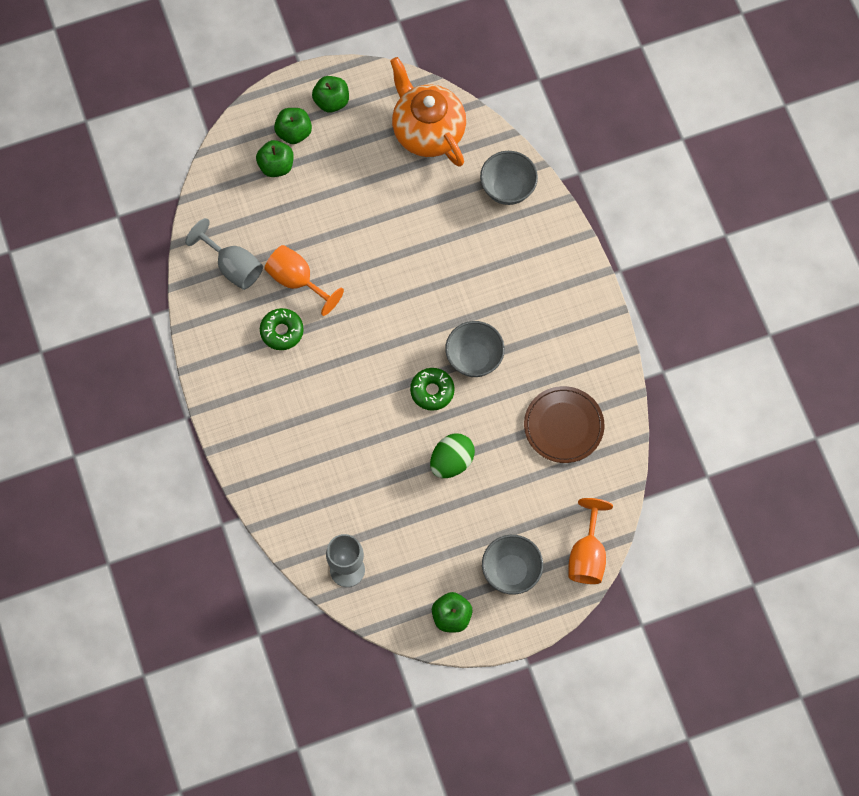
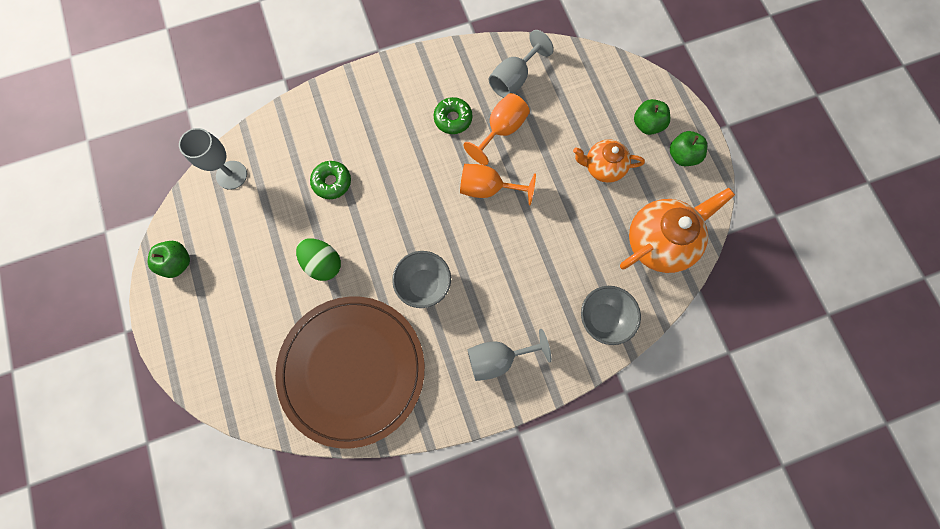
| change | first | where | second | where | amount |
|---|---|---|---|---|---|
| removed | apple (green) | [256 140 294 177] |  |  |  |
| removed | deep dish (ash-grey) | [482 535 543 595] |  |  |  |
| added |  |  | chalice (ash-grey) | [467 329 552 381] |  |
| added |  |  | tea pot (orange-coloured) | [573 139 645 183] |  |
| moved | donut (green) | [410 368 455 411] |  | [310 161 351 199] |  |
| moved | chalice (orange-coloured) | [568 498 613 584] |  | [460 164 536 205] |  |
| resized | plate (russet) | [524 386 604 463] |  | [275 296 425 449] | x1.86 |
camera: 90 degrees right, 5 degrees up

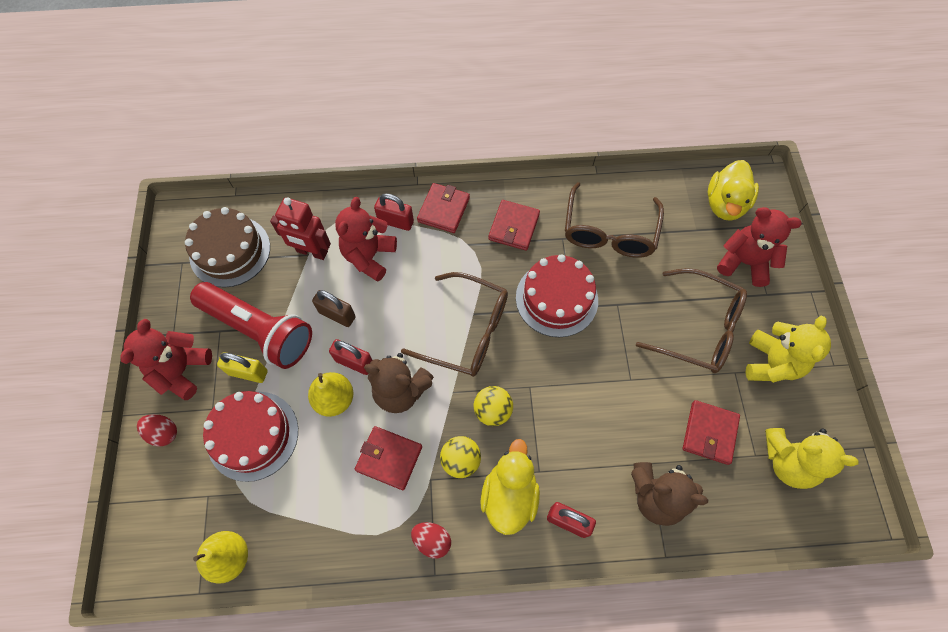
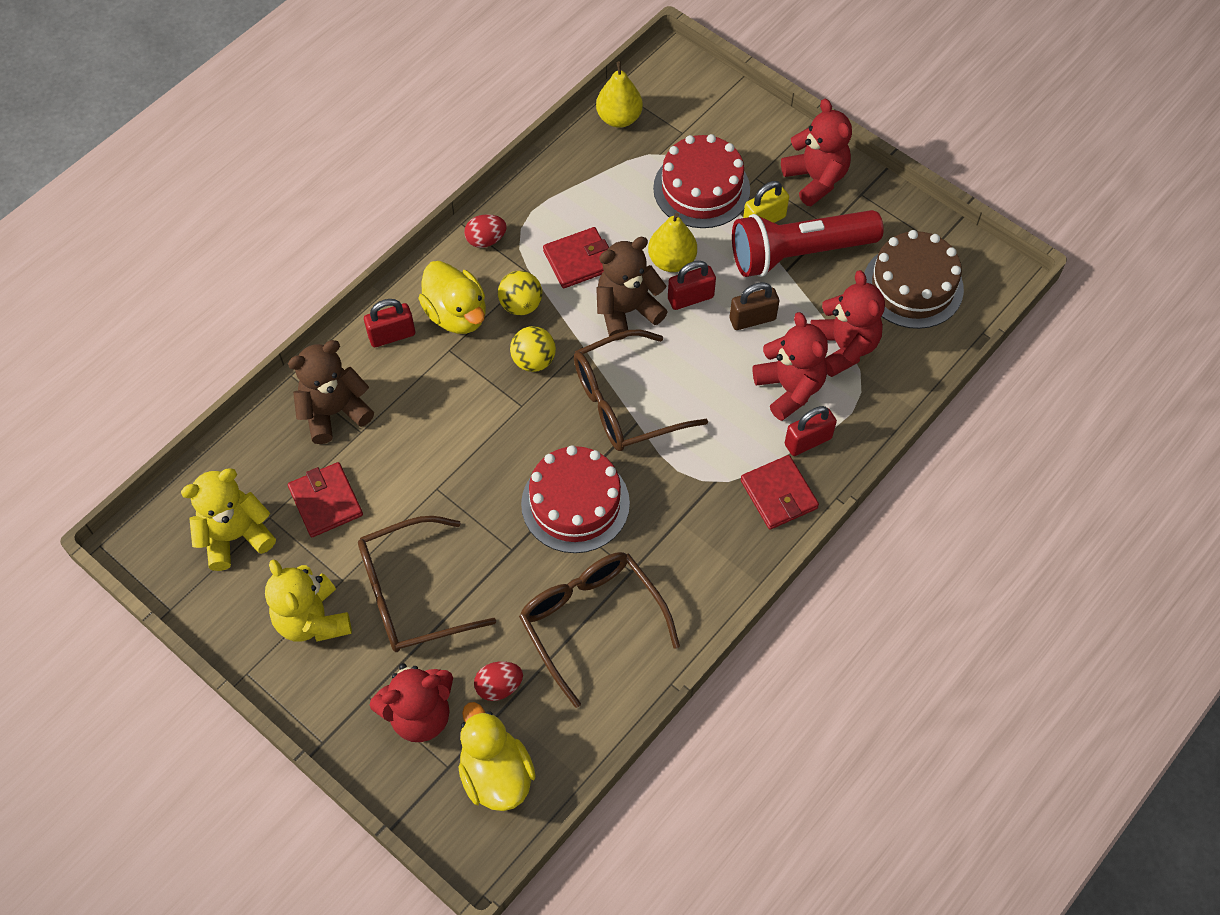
| change | first | where | second | where | amount |
|---|---|---|---|---|---|
| removed | wallet (red) | [488 200 540 251] |  |  |  |
| moved | toy egg (red) | [137 414 177 447] |  | [474 661 523 701] |  |
| replaced | robot figure (red) | [270 197 331 260] | teddy (red) | [810 270 885 377] |  |
camera: 135 degrees right, 5 degrees down

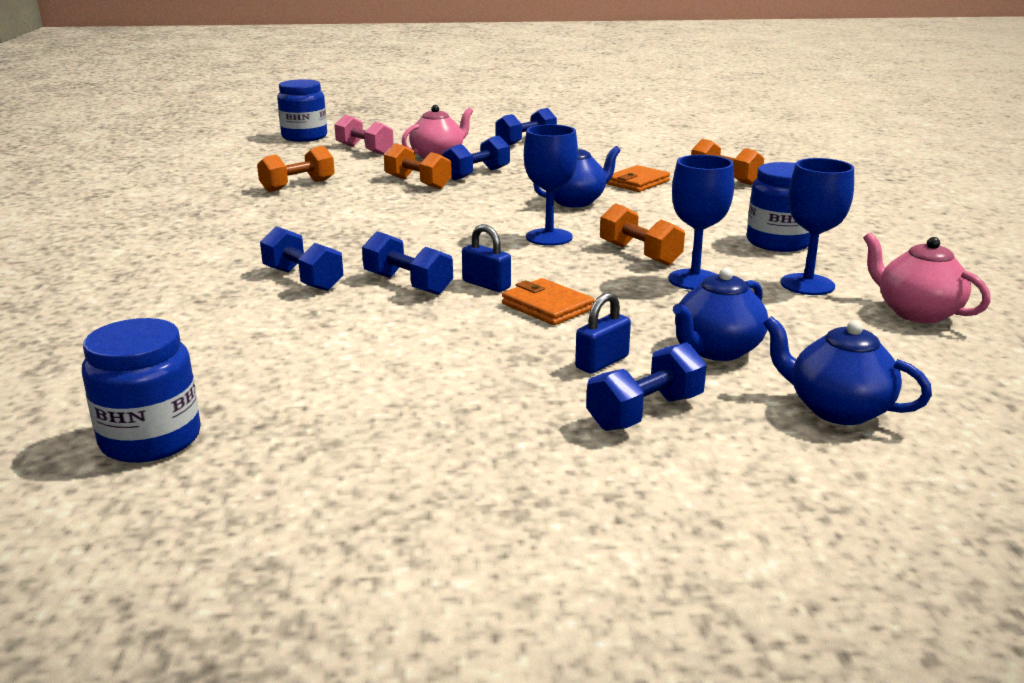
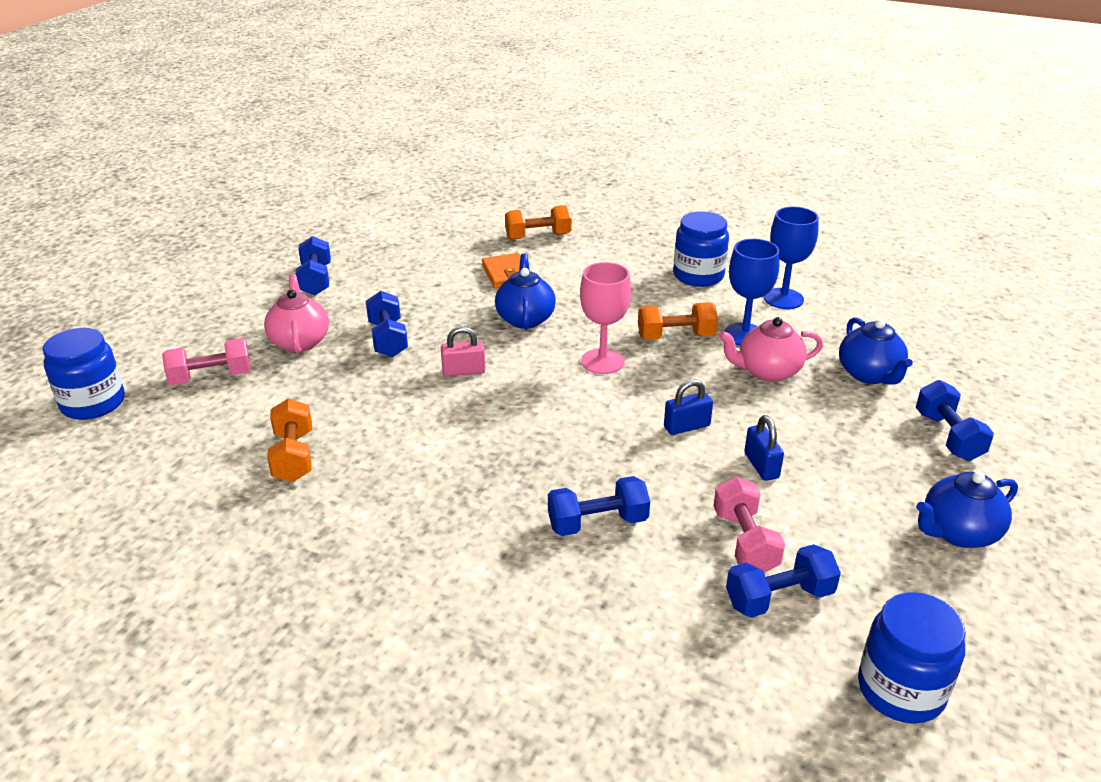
| change | first | where | second | where | amount |
|---|---|---|---|---|---|
| removed | dumbbell (orange-coloured) | [384 143 452 189] |  |  |  |
| removed | wallet (orange-coloured) | [502 278 595 325] |  |  |  |
| added |  |  | small lock (rosy) | [441 326 486 376] |  |
| added |  |  | dumbbell (rosy) | [713 477 785 573] |  |
| moved | dumbbell (royal blue) | [362 231 453 295] |  | [726 544 841 618] |  |
| moved | small lock (royal blue) | [575 292 631 374] |  | [744 415 784 481] |  |
| moved | tea pot (royal blue) | [763 316 932 425] |  | [916 472 1018 548] |  |
| moved | tea pot (rosy) | [863 232 991 323] |  | [719 317 823 382] |  |
| recoloured | chalice (royal blue) | [524 124 578 246] | chalice (rosy) | [580 262 631 374] |  |
camera: 60 degrees left, 10 degrees up

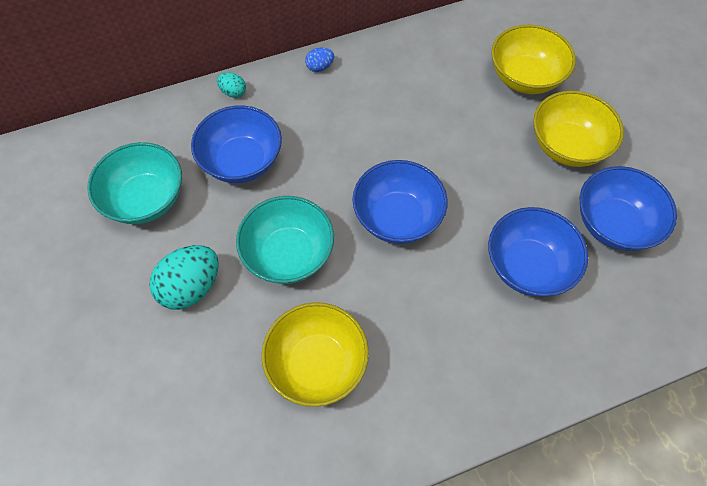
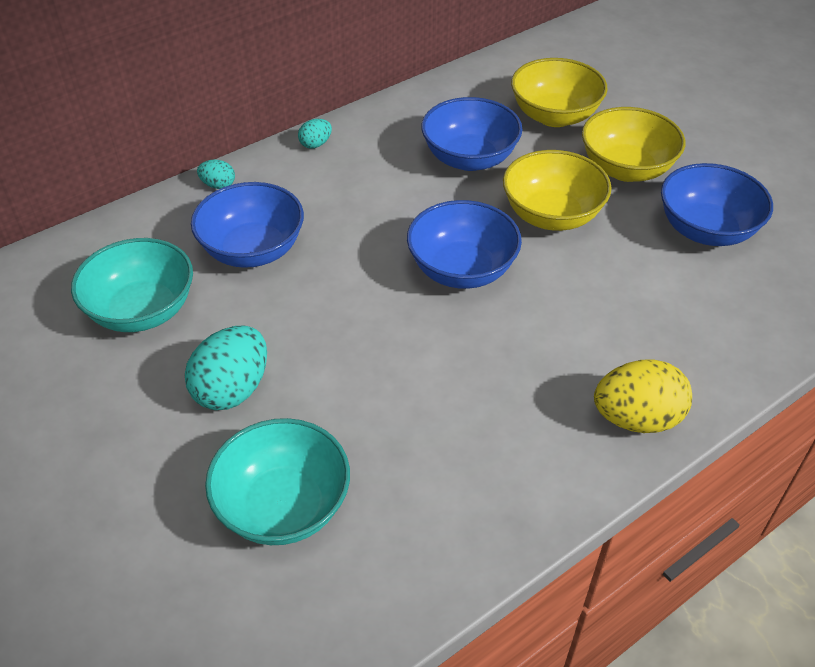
| change | first | where | second | where | amount |
|---|---|---|---|---|---|
| added |  |  | toy egg (golden) | [594 359 692 433] |  |
| moved | deep dish (turquoise) | [236 196 334 284] |  | [205 418 350 545] |  |
| moved | deep dish (golden) | [262 302 369 407] |  | [503 150 612 231] |  |
| moved | deep dish (royal blue) | [488 207 588 297] |  | [421 97 522 171] |  |
| recoloured | toy egg (royal blue) | [305 48 334 72] | toy egg (turquoise) | [298 119 332 149] |  |
camera: 15 degrees left, 15 degrees down

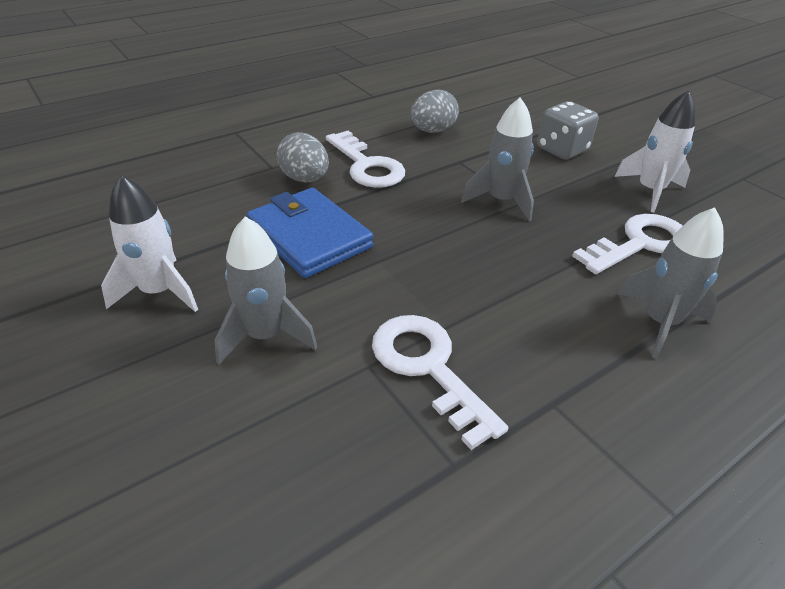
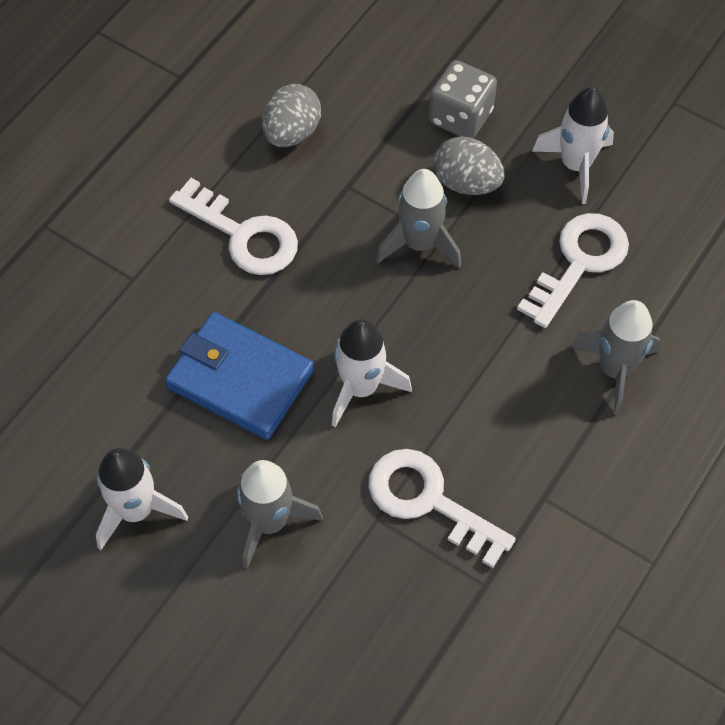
| change | first | where | second | where | amount |
|---|---|---|---|---|---|
| added |  |  | spaceship (pure white) | [332 319 412 427] |  |
| moved | toy egg (ash-grey) | [277 132 329 182] |  | [434 136 505 195] |  |
camera: 20 degrees left, 20 degrees up

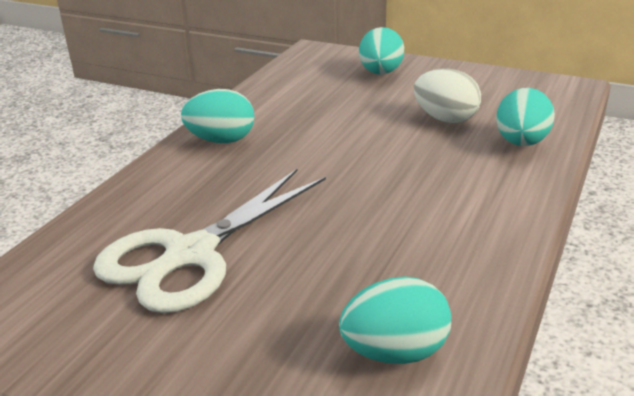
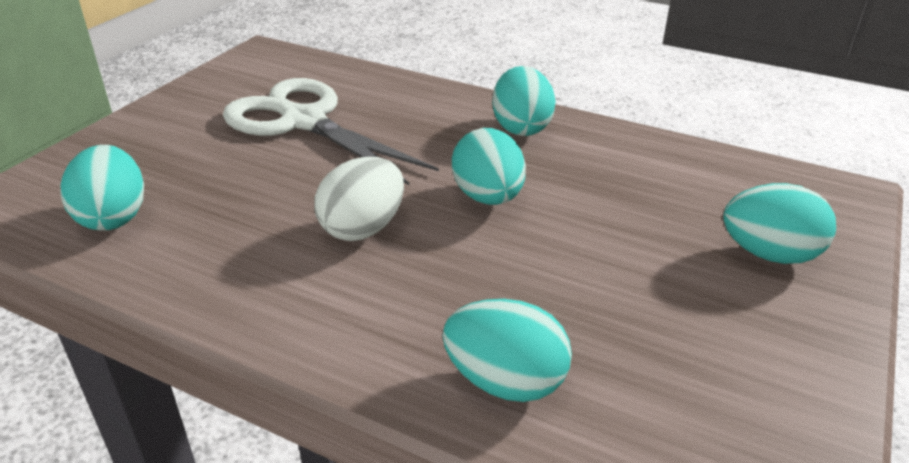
| change | first | where | second | where | amount |
|---|---|---|---|---|---|
| added |  |  | toy egg (turquoise) | [452 128 526 205] |  |
| moved | toy egg (pure white) | [414 68 481 123] |  | [314 157 404 241] |  |
camera: 90 degrees right, 5 degrees up

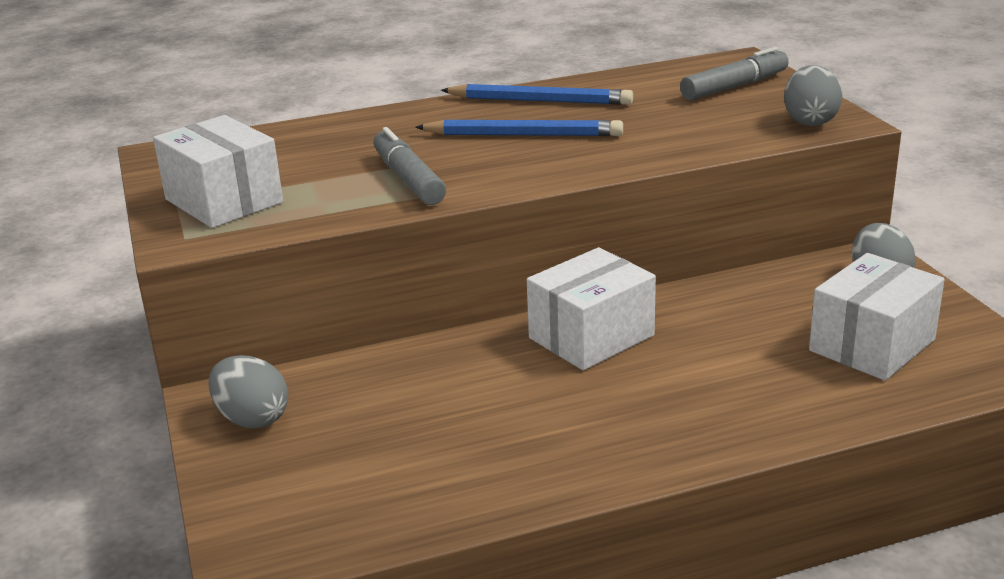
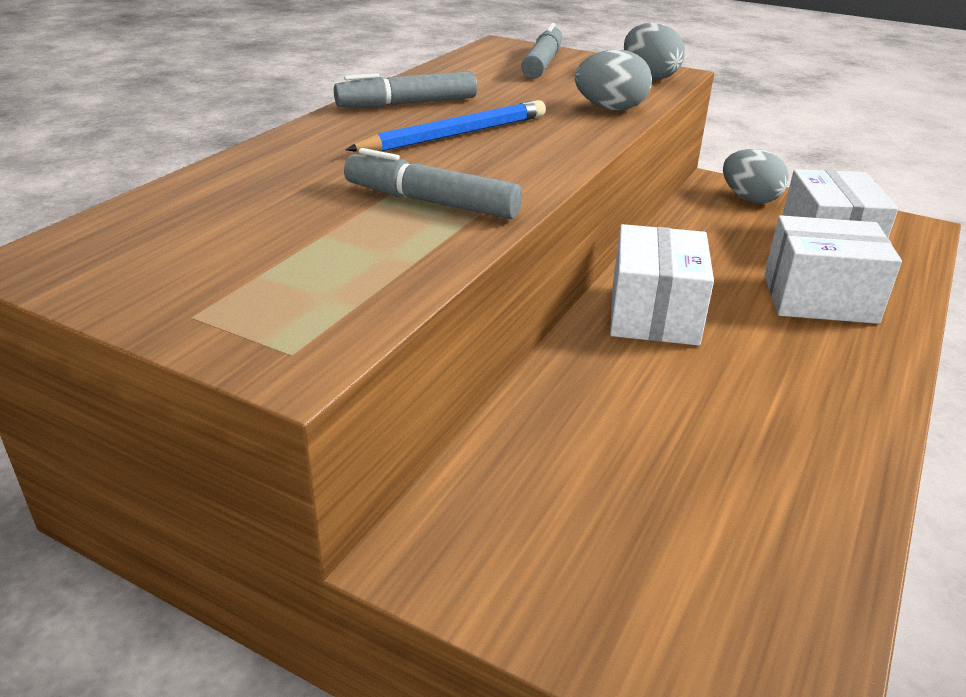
| change | first | where | second | where | amount |
|---|---|---|---|---|---|
| moved | parcel (pure white) | [153 115 283 228] |  | [764 215 902 324] |  |
| moved | toy egg (ash-grey) | [208 355 288 429] |  | [575 49 652 110] |  |
| replaced | lead pencil (royal blue) | [441 84 633 105] | felt pen (ash-grey) | [334 71 477 107] |  |
camera: 45 degrees left, 5 degrees up

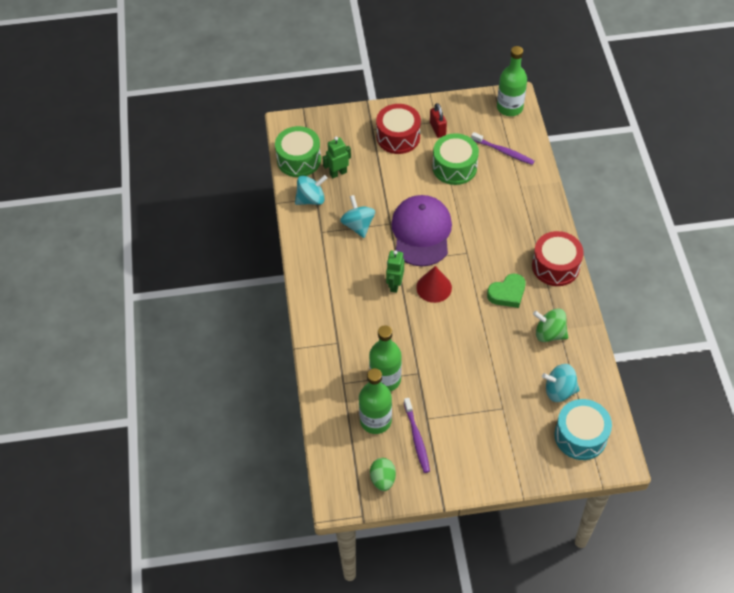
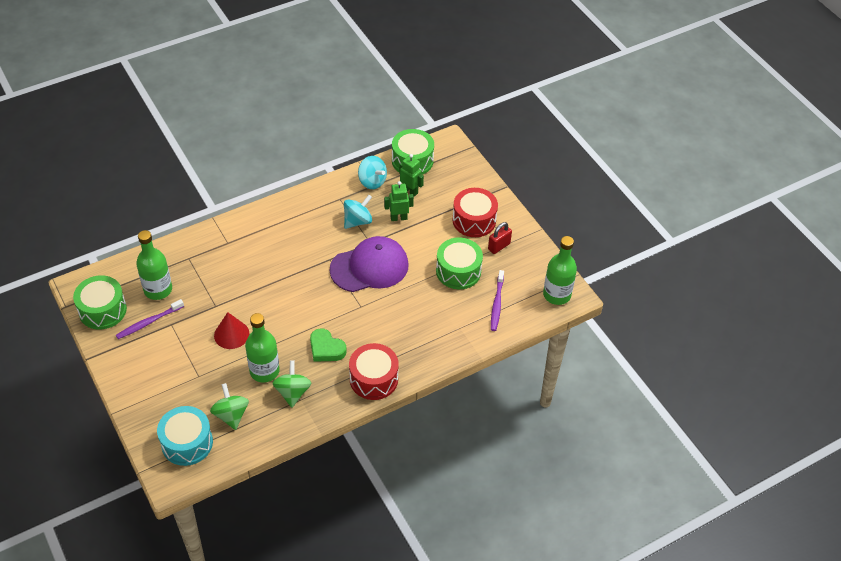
| change | first | where | second | where | amount |
|---|---|---|---|---|---|
| moved | flask (green) | [369 325 402 391] |  | [245 313 280 382] |  |
| moved | robot figure (green) | [386 250 404 293] |  | [384 181 414 221] |  |
| moved | cone shape (red) | [416 266 452 303] |  | [214 312 249 349] |  |
| replaced | toy egg (green) | [370 458 396 491] | snare drum (green) | [73 275 127 330] |  |
| recoloured | whirligig (turquoise) | [542 364 580 402] | whirligig (green) | [210 383 249 430] |  |
camera: 65 degrees right, 5 degrees down

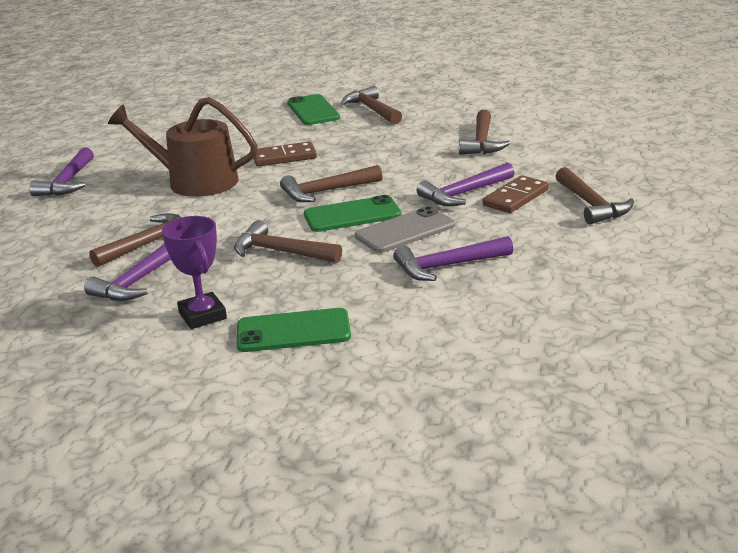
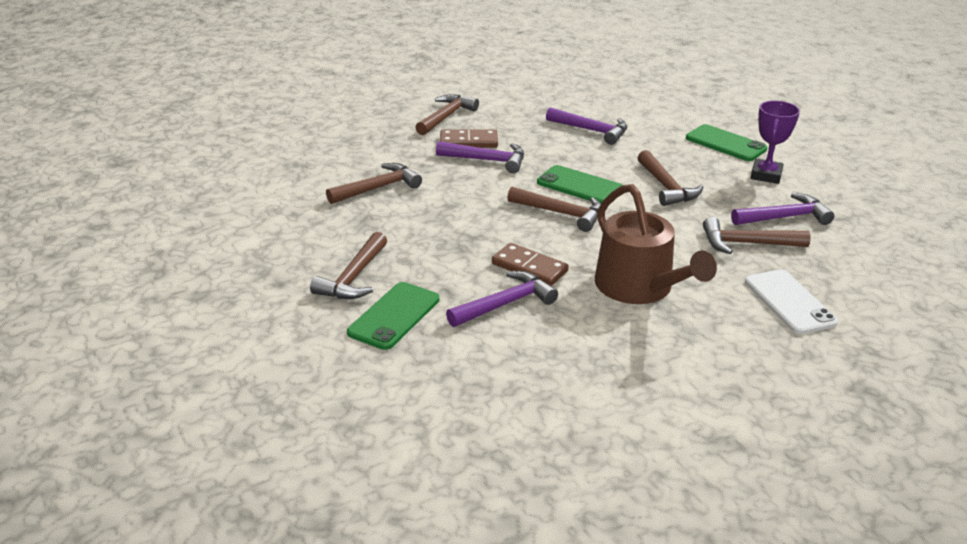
| change | first | where | second | where | amount |
|---|---|---|---|---|---|
| removed | mobile phone (ash-grey) | [355 206 455 253] |  |  |  |
| added |  |  | mobile phone (pure white) | [745 269 838 334] |  |
| moved | hammer (violet) | [29 148 94 196] |  | [446 271 558 327] |  |
camera: 135 degrees left, 5 degrees up

